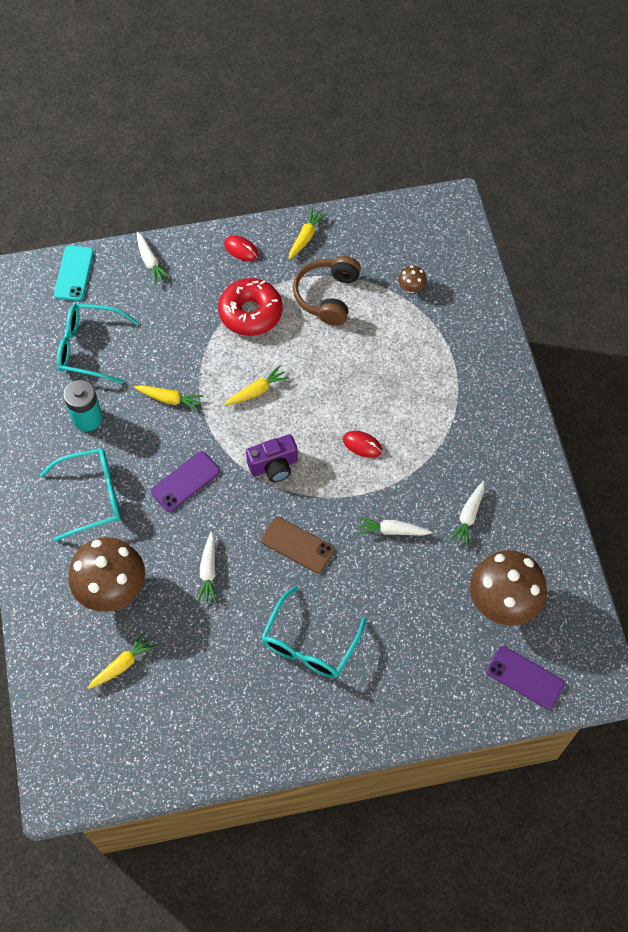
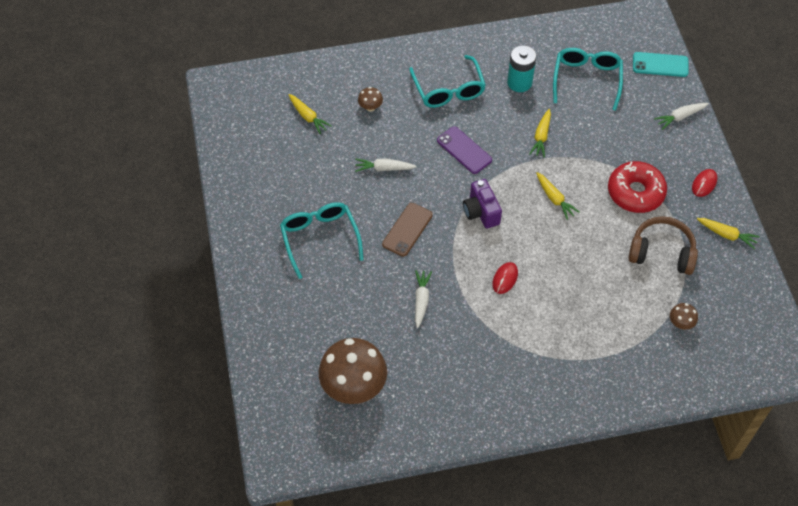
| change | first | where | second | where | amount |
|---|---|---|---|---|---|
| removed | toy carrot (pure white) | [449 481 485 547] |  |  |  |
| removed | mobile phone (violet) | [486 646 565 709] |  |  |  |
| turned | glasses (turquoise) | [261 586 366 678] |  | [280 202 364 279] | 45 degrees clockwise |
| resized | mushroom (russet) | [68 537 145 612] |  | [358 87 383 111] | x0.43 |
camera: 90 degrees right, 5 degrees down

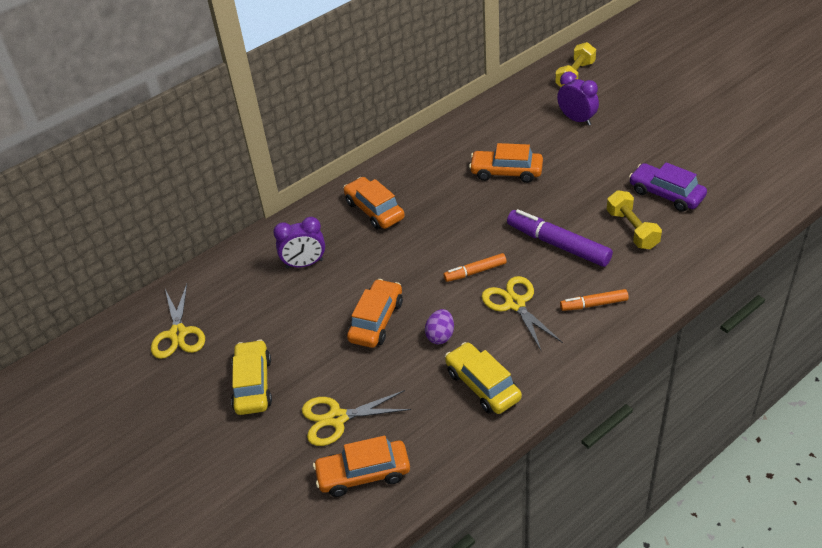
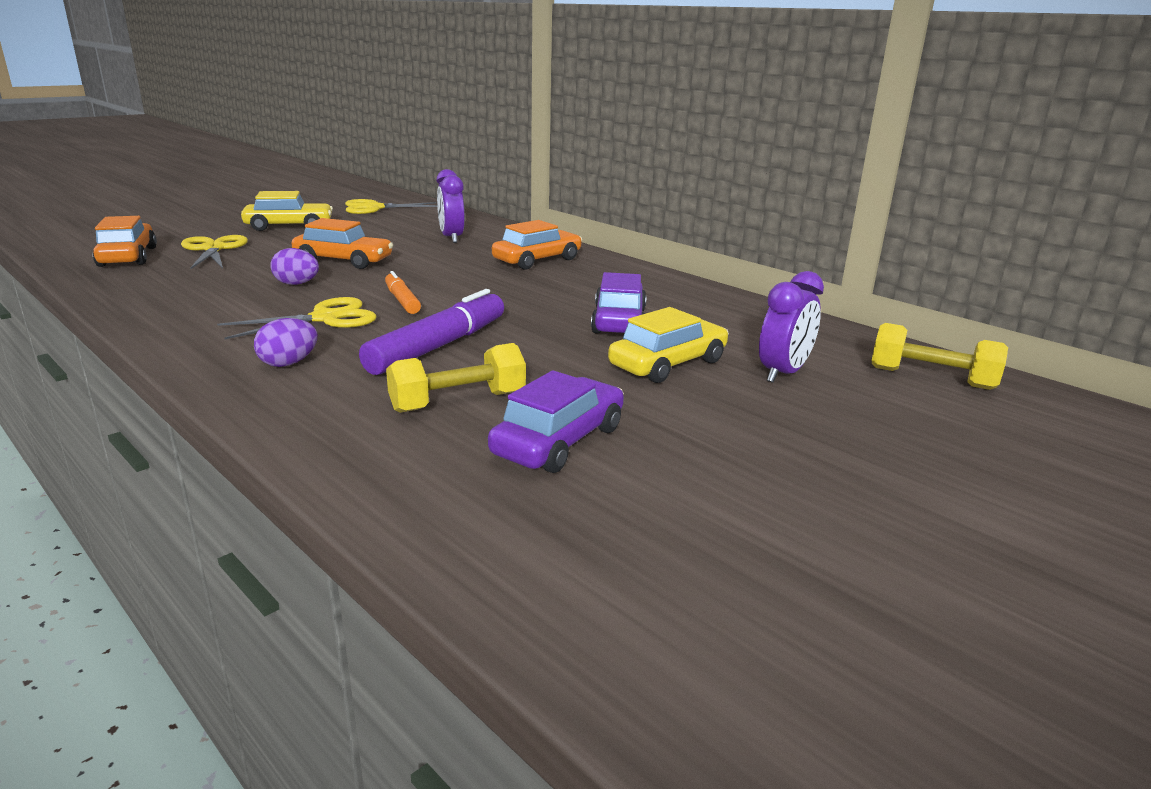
| change | first | where | second | where | amount |
|---|---|---|---|---|---|
| moved | automobile (golden) | [445 342 522 414] |  | [608 307 729 383] |  |
| replaced | felt pen (orange-coloured) | [560 289 629 311] | toy egg (violet) | [254 318 318 367] |  |
| recoloured | automobile (orange-coloured) | [469 143 543 183] | automobile (violet) | [591 272 647 333] |  |
camera: 80 degrees right, 20 degrees down

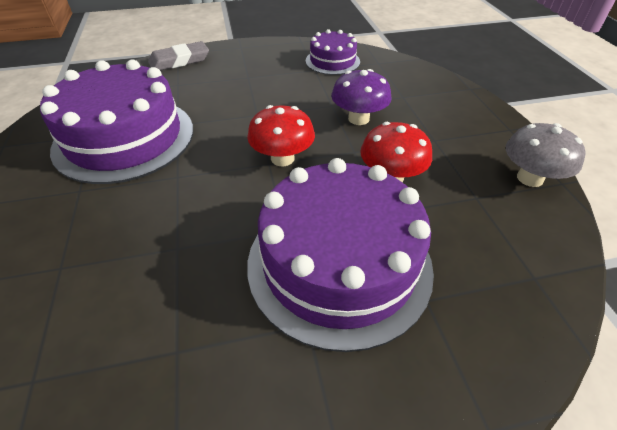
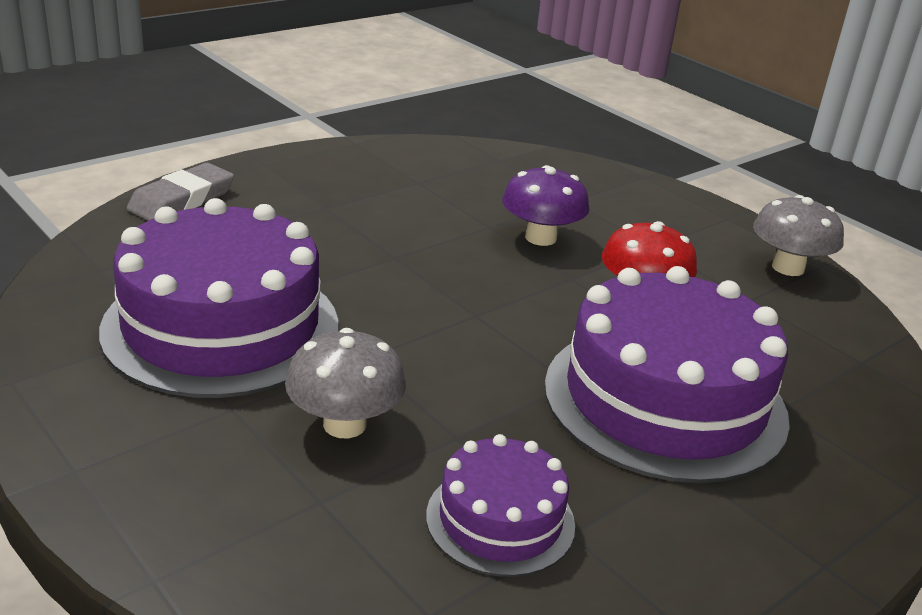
| change | first | where | second | where | amount |
|---|---|---|---|---|---|
| removed | mushroom (red) | [247 105 315 166] |  |  |  |
| added |  |  | mushroom (ash-grey) | [285 328 406 438] |  |
| moved | layer cake (violet) | [306 29 360 75] |  | [426 434 575 577] |  |
camera: 30 degrees left, 15 degrees down

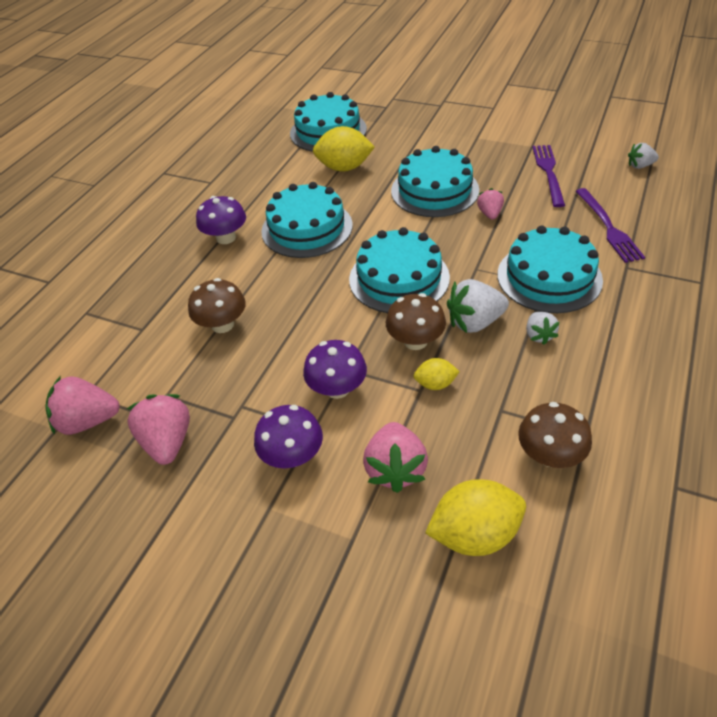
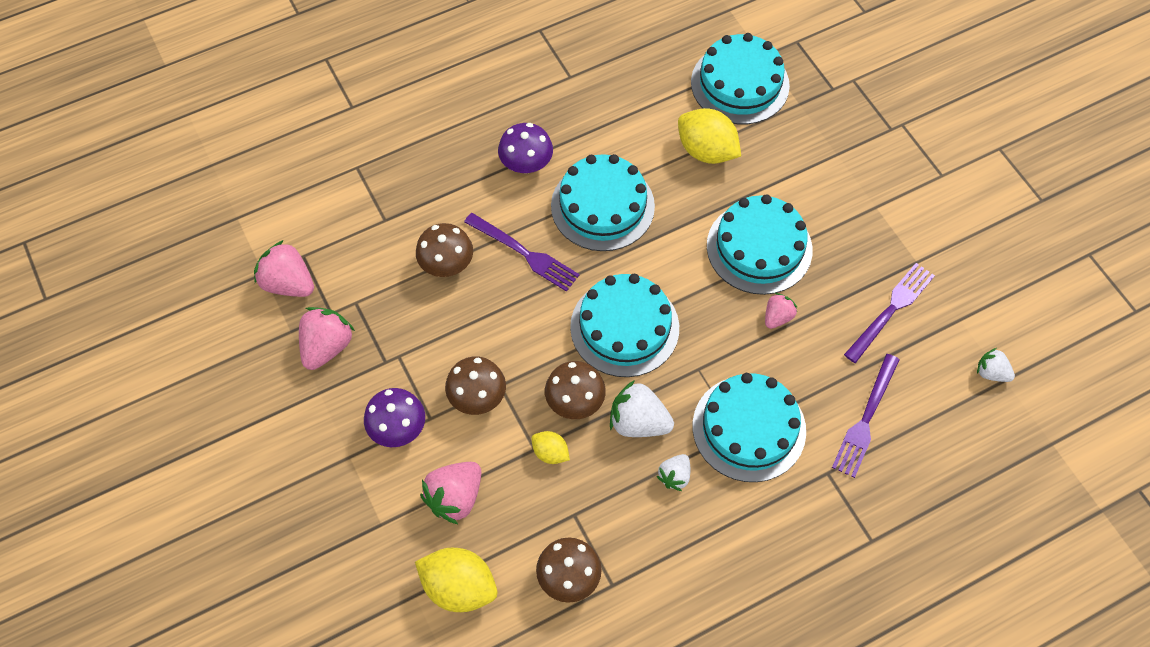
| change | first | where | second | where | amount |
|---|---|---|---|---|---|
| added |  |  | dinner fork (violet) | [464 213 580 292] |  |
| recoloured | mushroom (violet) | [303 340 367 399] | mushroom (russet) | [445 356 506 415] |  |
camera: 35 degrees right, 15 degrees up

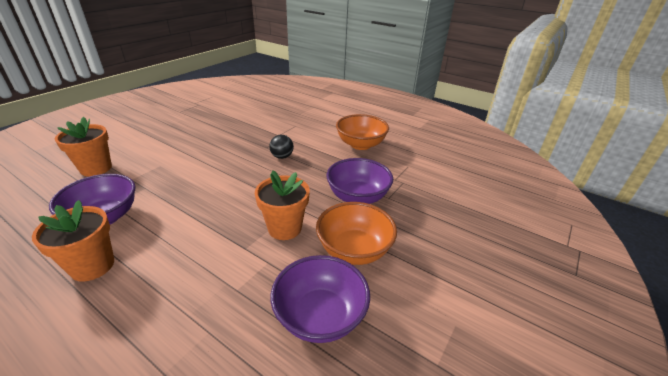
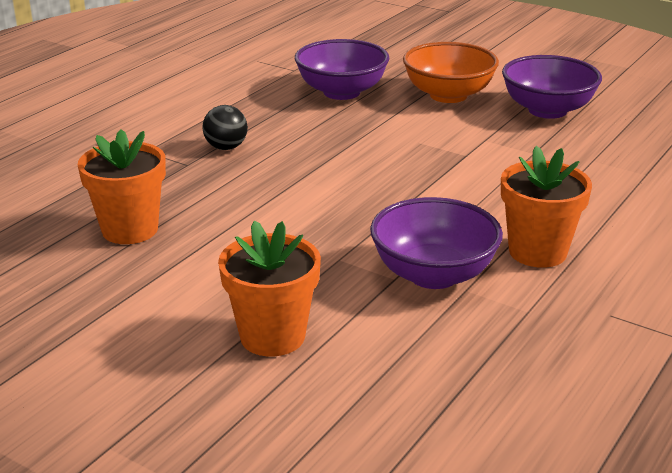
| change | first | where | second | where | amount |
|---|---|---|---|---|---|
| removed | deep dish (orange-coloured) | [336 114 389 150] |  |  |  |
| moved | potted plant (orange-coloured) | [255 170 310 240] |  | [78 129 166 244] |  |
camera: 90 degrees left, 5 degrees down

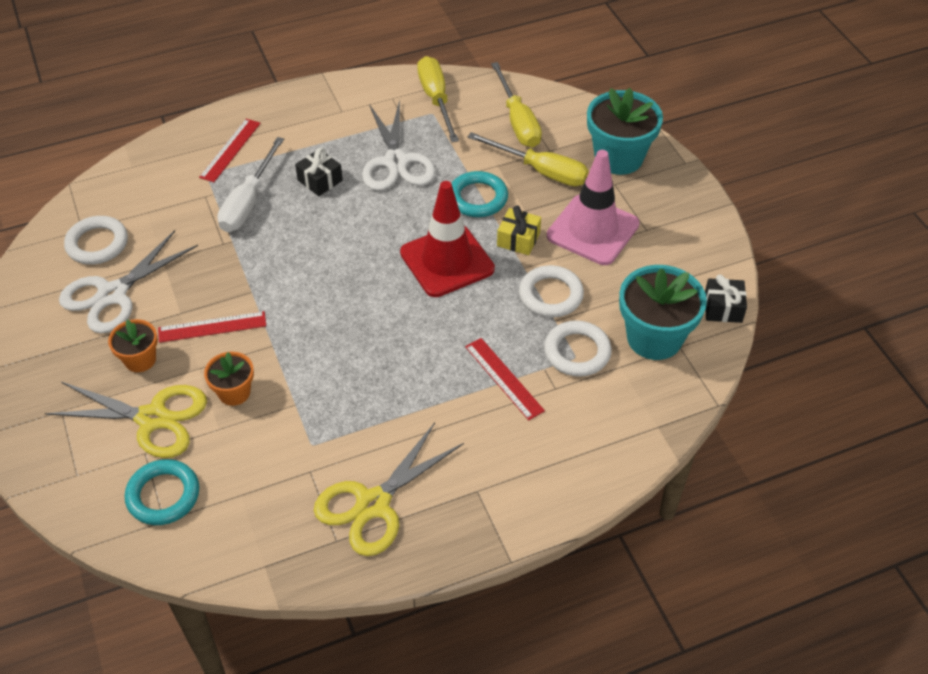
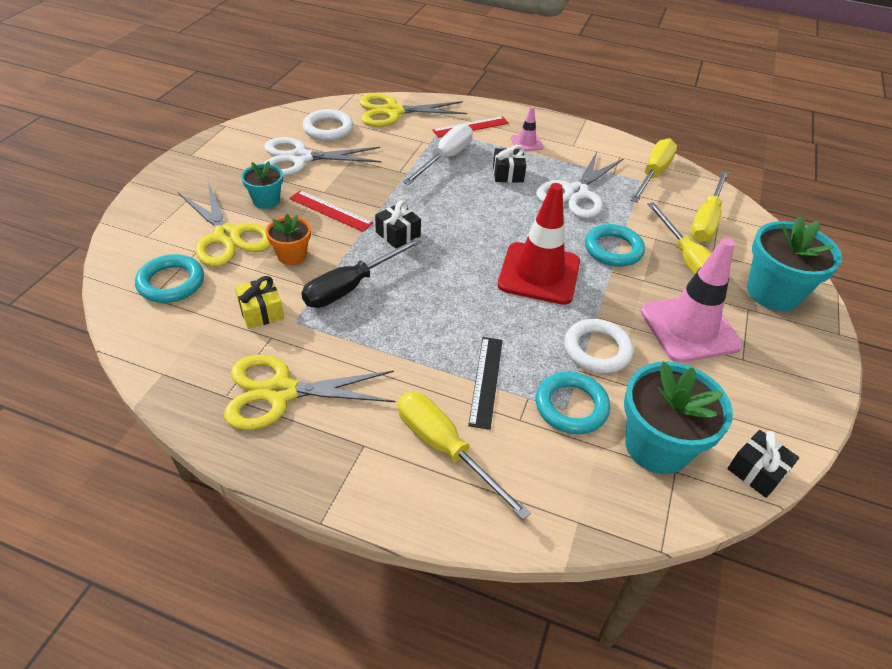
| change | first | where | second | where | amount |
|---|---|---|---|---|---|
| added |  |  | flat screwdriver (ebony) | [302 238 422 308] |  |
| added |  |  | shears (golden) | [359 94 467 127] |  |
| added |  |  | wrapped gift (ebony) | [375 200 421 249] |  |
| added |  |  | flat screwdriver (golden) | [398 392 531 520] |  |
| added |  |  | safety cone (rosy) | [511 106 543 151] |  |
| moved | wrapped gift (golden) | [497 205 541 255] |  | [235 276 284 329] |  |
| recoloured | potted plant (orange-coloured) | [108 319 158 372] | potted plant (turquoise) | [241 161 283 209] |  |
| recoloured | straightedge (red) | [465 338 545 421] | straightedge (ebony) | [468 337 503 430] |  |
| recoloured | hoop (pure white) | [544 320 612 377] | hoop (turquoise) | [536 372 610 434] |  |
| turned | flat screwdriver (pure white) | [217 137 284 232] |  | [403 124 473 185] | 150 degrees clockwise |
camera: 40 degrees right, 5 degrees down

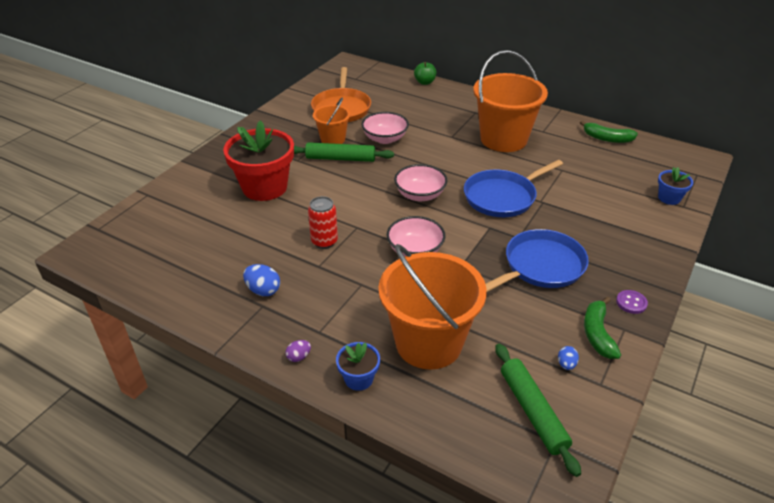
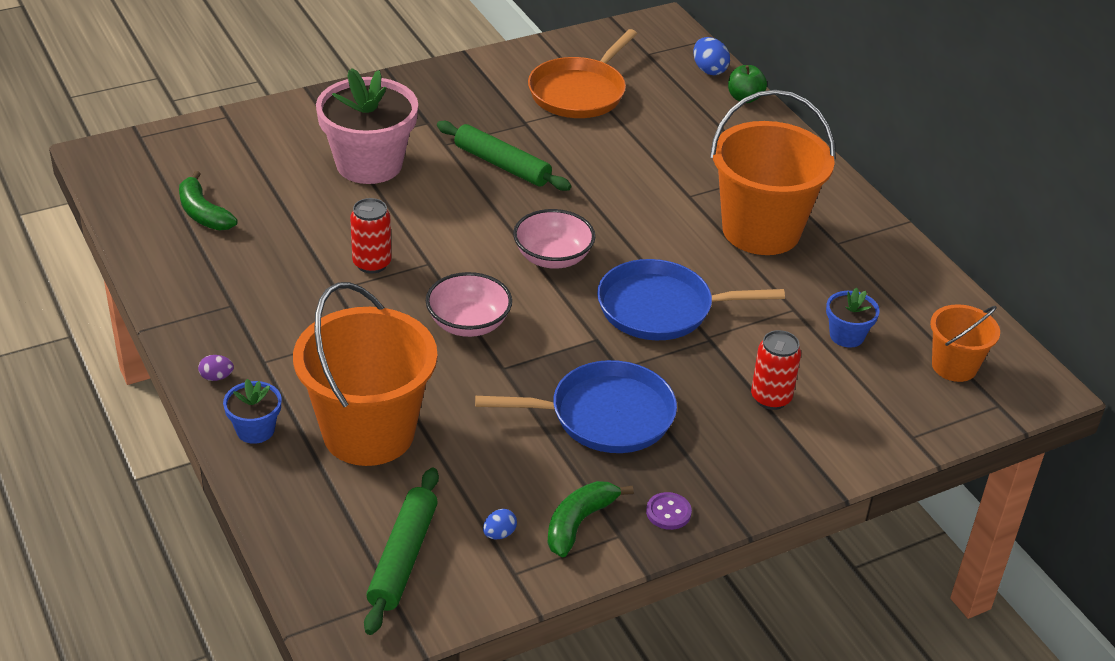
| change | first | where | second | where | amount |
|---|---|---|---|---|---|
| removed | deep dish (rosy) | [361 112 409 144] |  |  |  |
| added |  |  | tin (red) | [751 330 801 410] |  |
| moved | toy egg (royal blue) | [243 264 280 296] |  | [693 37 730 75] |  |
| moved | pail (orange-coloured) | [313 97 350 144] |  | [930 304 1000 382] |  |
| moved | toy banana (green) | [580 120 638 143] |  | [179 171 238 230] |  |
| moved | potted plant (royal blue) | [658 167 693 205] |  | [826 288 880 348] |  |
| recoloured | potted plant (red) | [223 120 294 201] | potted plant (rosy) | [316 68 418 184] |  |
camera: 30 degrees right, 0 degrees up

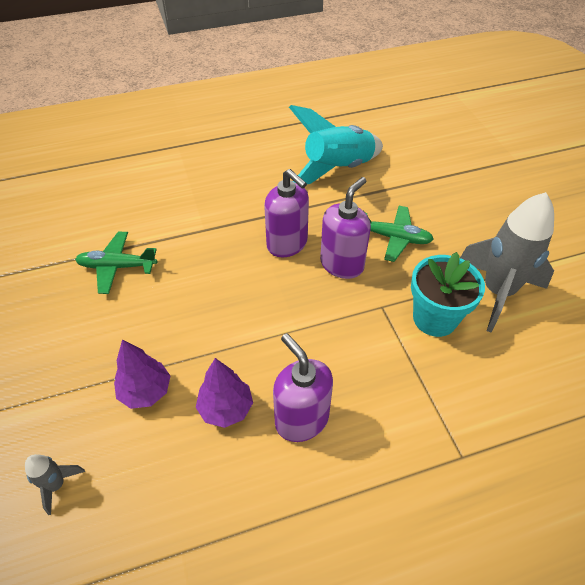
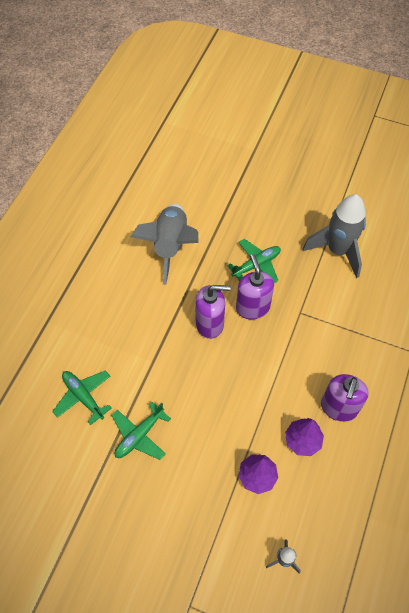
| change | first | where | second | where | amount |
|---|---|---|---|---|---|
| removed | potted plant (turquoise) | [411 252 485 337] |  |  |  |
| added |  |  | aeroplane (green) | [52 370 112 425] |  |
| recoloured | spaceship (turquoise) | [289 105 383 184] | spaceship (ash-grey) | [131 204 199 285] |  |
| turned | soap pump (violet) | [273 333 333 442] |  | [321 374 369 422] | 75 degrees counterclockwise |
camera: 50 degrees left, 10 degrees up

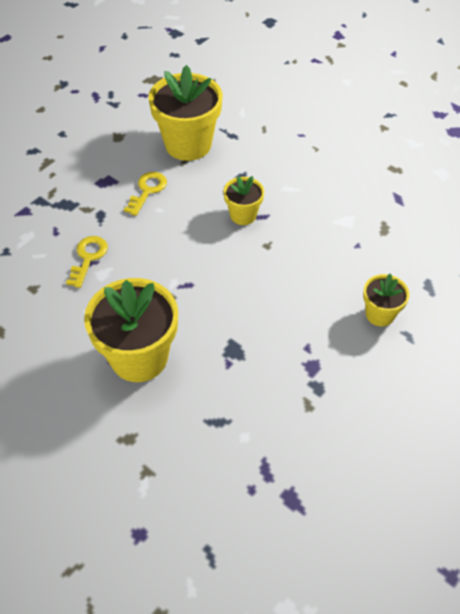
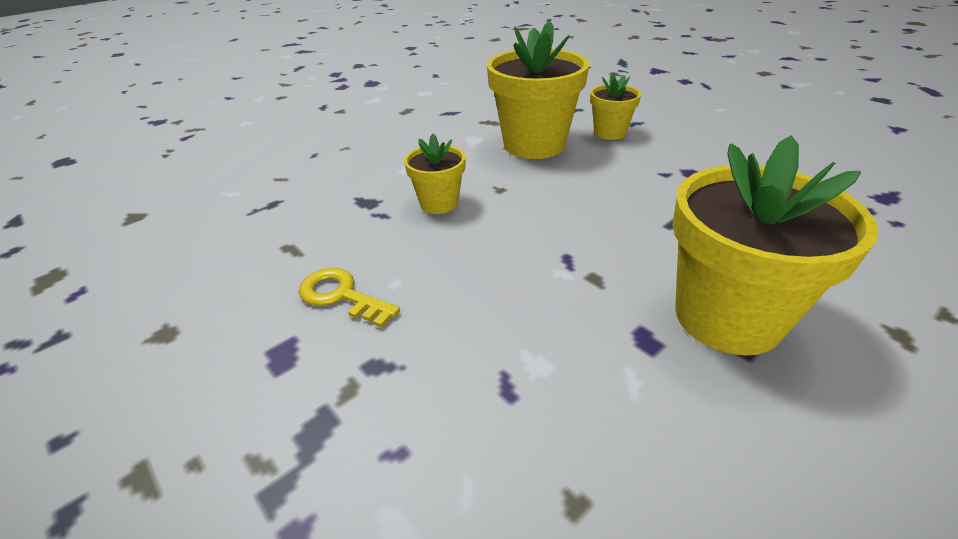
| change | first | where | second | where | amount |
|---|---|---|---|---|---|
| removed | key (golden) | [66 236 108 288] |  |  |  |
| moved | potted plant (golden) | [148 65 223 161] |  | [487 21 589 159] |  |
camera: 80 degrees left, 15 degrees down

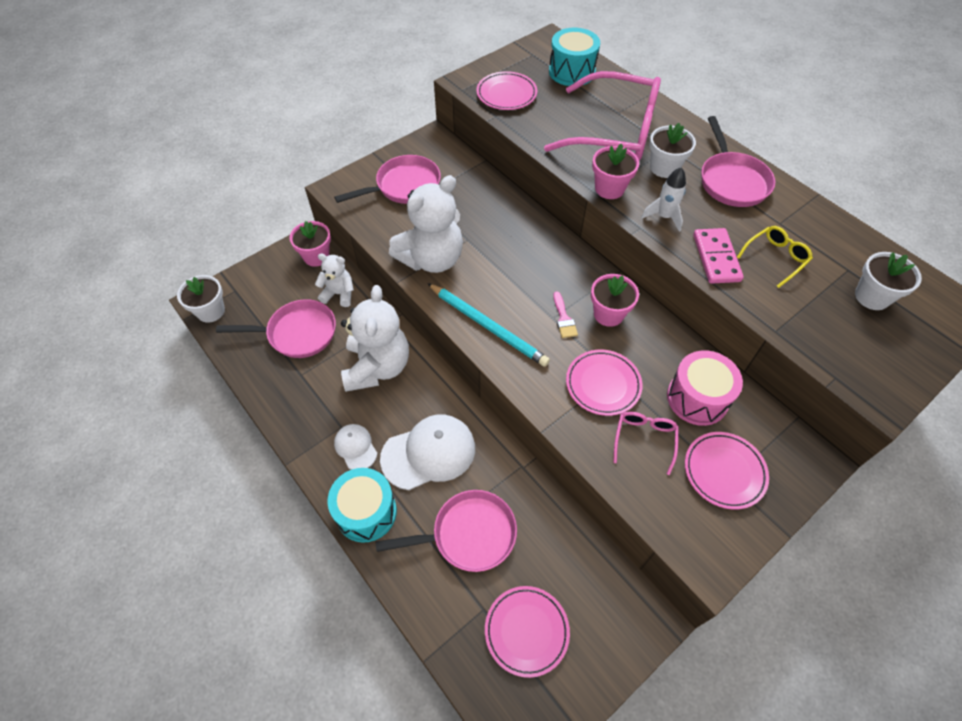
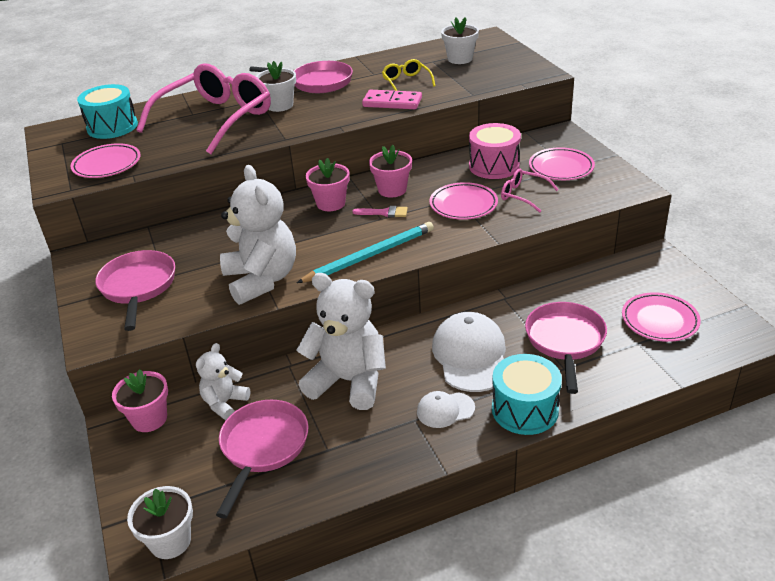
| change | first | where | second | where | amount |
|---|---|---|---|---|---|
| removed | spaceship (pure white) | [641 167 686 232] |  |  |  |
| moved | potted plant (rosy) | [592 144 639 199] |  | [306 158 350 211] |  |
camera: 70 degrees left, 20 degrees down

